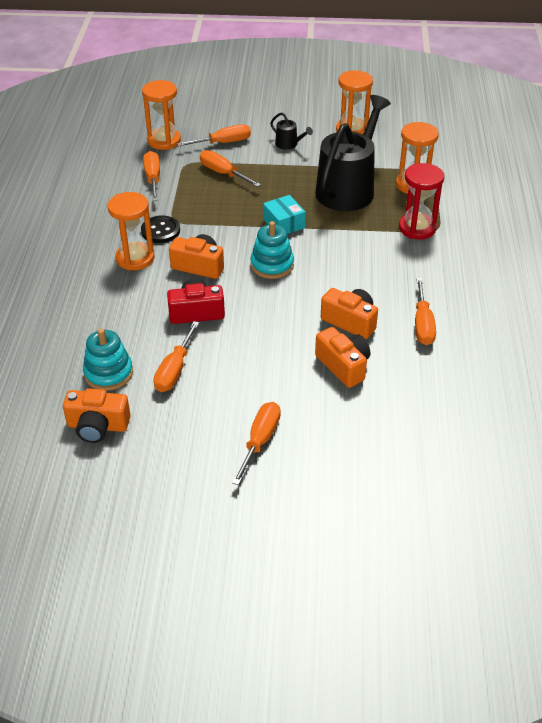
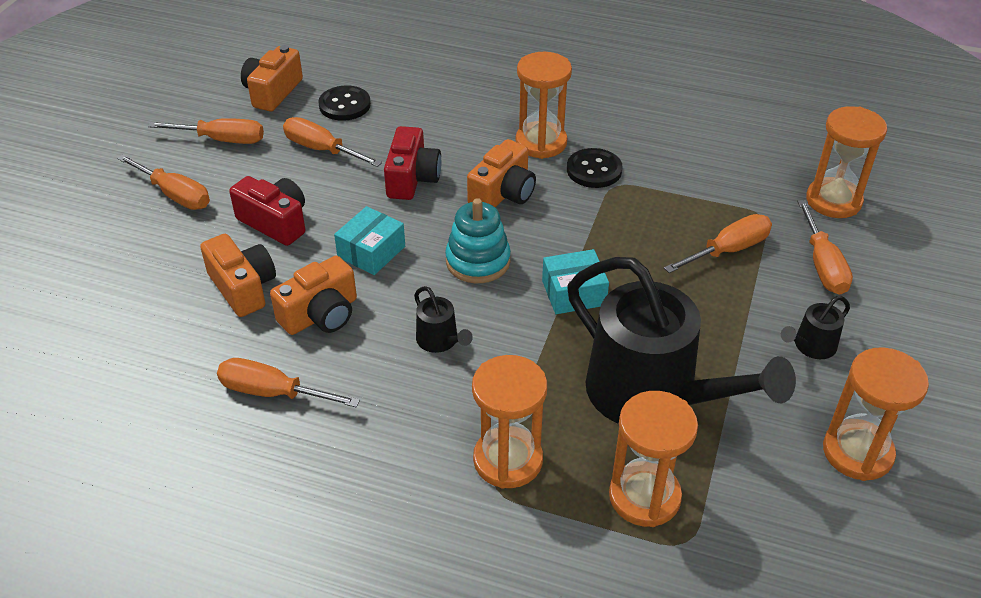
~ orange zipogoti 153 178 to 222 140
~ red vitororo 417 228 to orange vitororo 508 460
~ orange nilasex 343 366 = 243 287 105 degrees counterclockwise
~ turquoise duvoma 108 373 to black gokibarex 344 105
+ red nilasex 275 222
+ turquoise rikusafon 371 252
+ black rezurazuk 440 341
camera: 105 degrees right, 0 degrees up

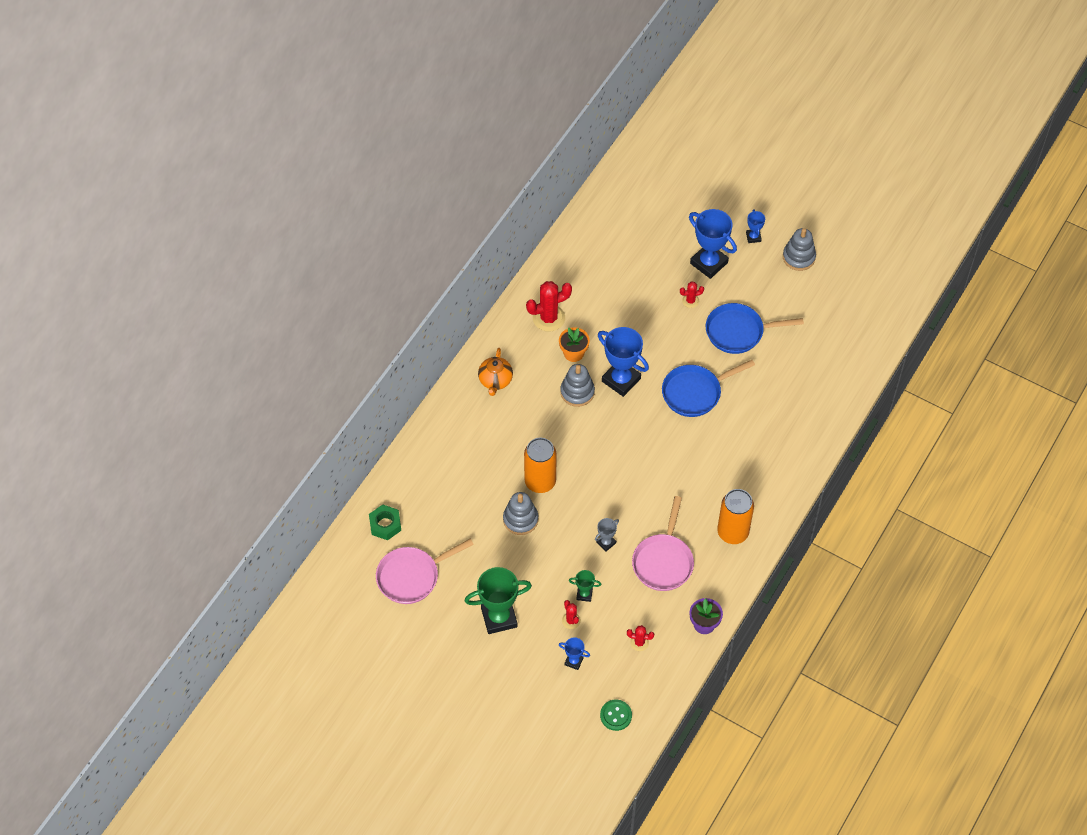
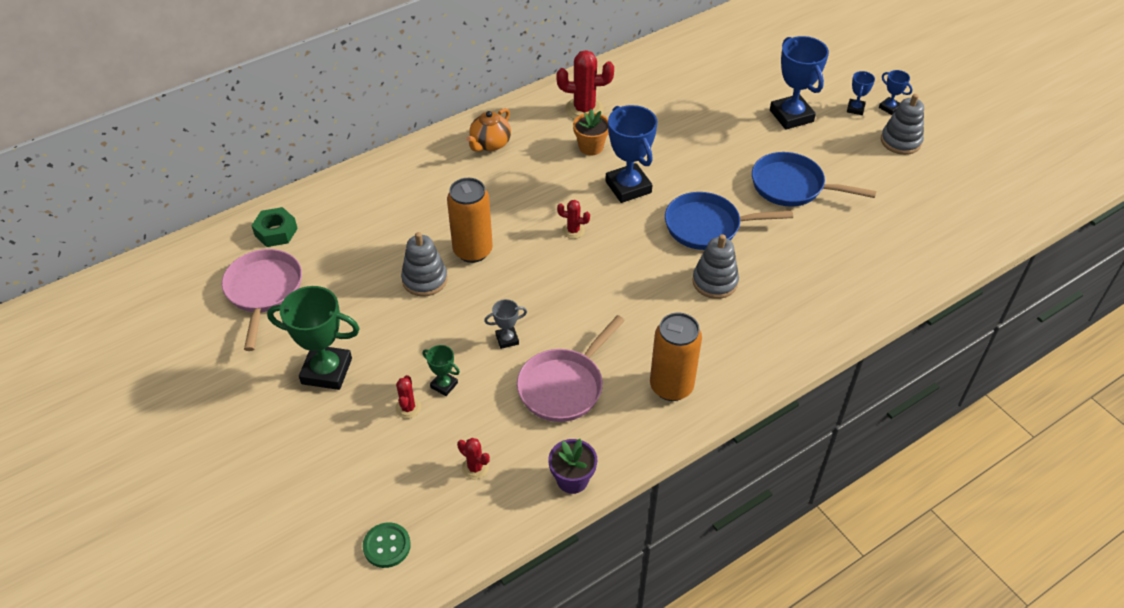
~ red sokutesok 690 301 to 573 231
~ grey duvoma 577 392 to 715 282
~ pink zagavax 412 576 = 264 291 90 degrees clockwise
~ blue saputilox 574 661 to 889 108
camera: 25 degrees right, 10 degrees down

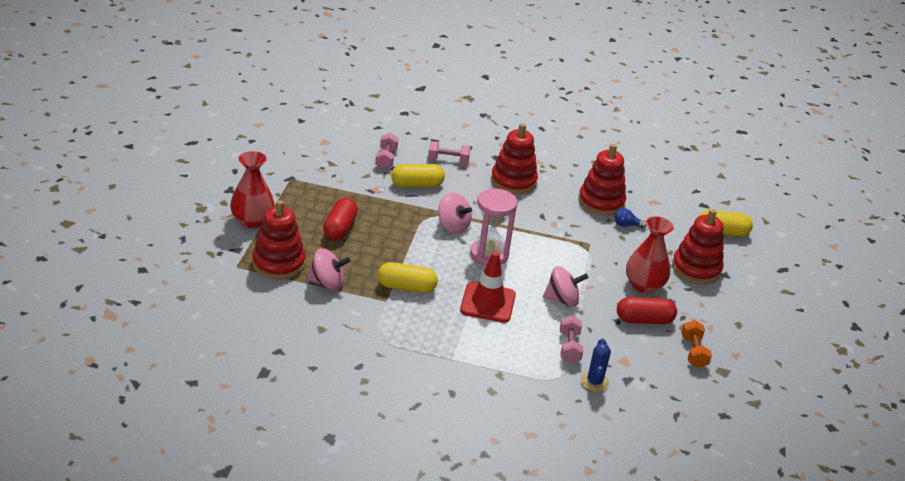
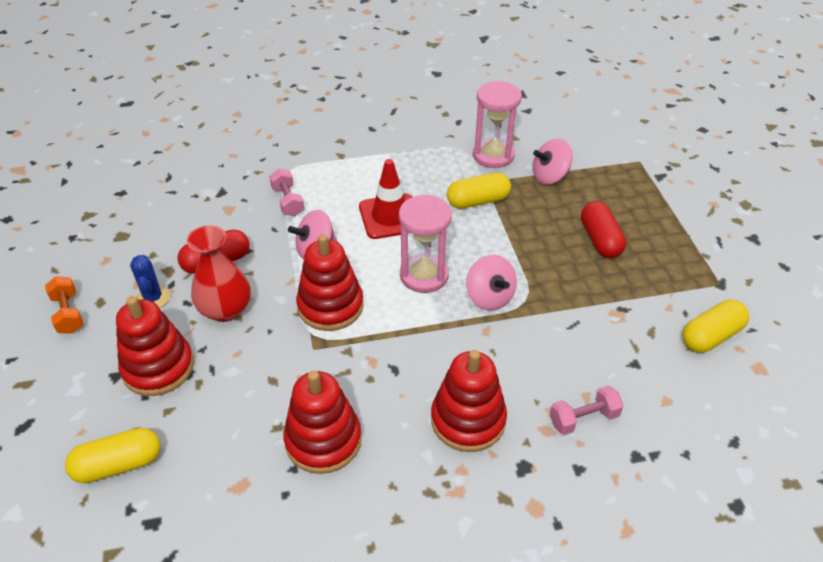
- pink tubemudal 386 159
- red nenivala 252 221
~ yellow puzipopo 417 185 to 711 336
~ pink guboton 453 226 = 489 297 135 degrees counterclockwise
~ red duvoma 278 263 to 330 306
- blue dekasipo 626 225
~ orange tubemudal 693 352 to 68 314
~ blue sokutesok 594 382 to 153 298
+ pink vitororo 493 155
camera: 160 degrees right, 10 degrees up

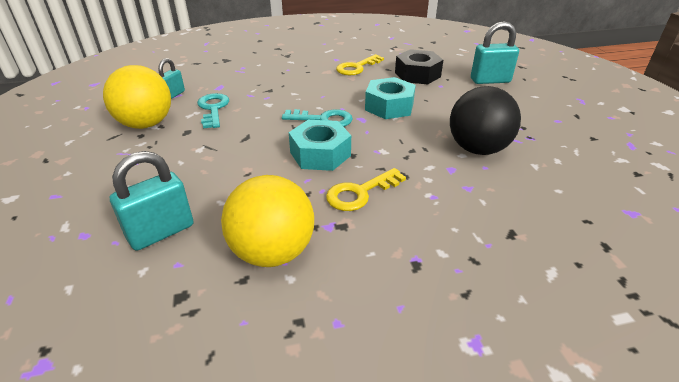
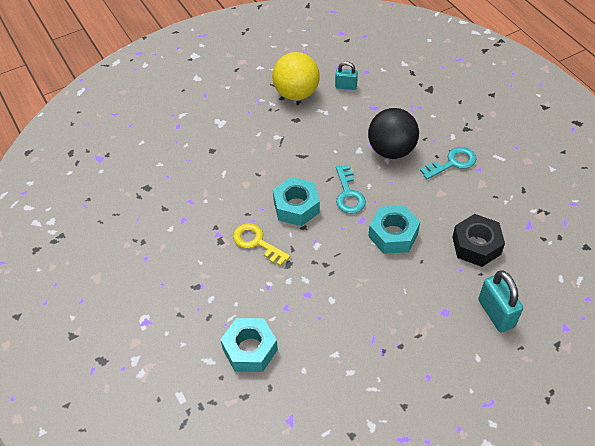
- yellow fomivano 357 67
~ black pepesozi 477 149 to 391 150
~ turquoise fomivano 213 109 to 452 163
- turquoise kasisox 161 232
- yellow pepesozi 272 252
+ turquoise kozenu 250 349
camera: 75 degrees right, 15 degrees up

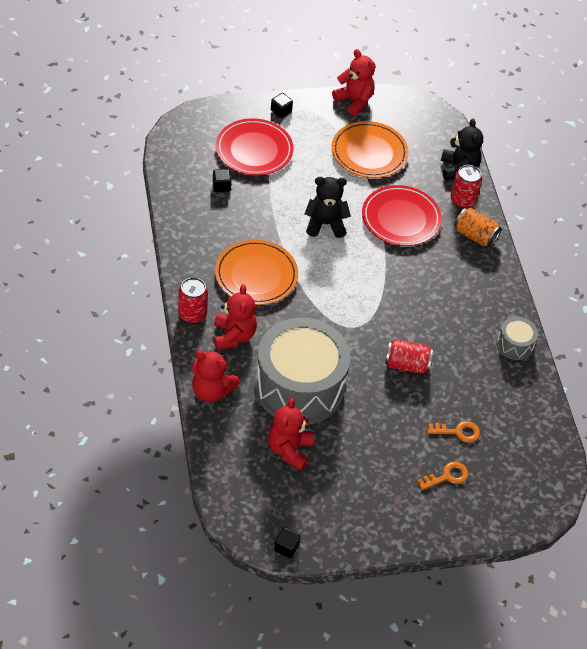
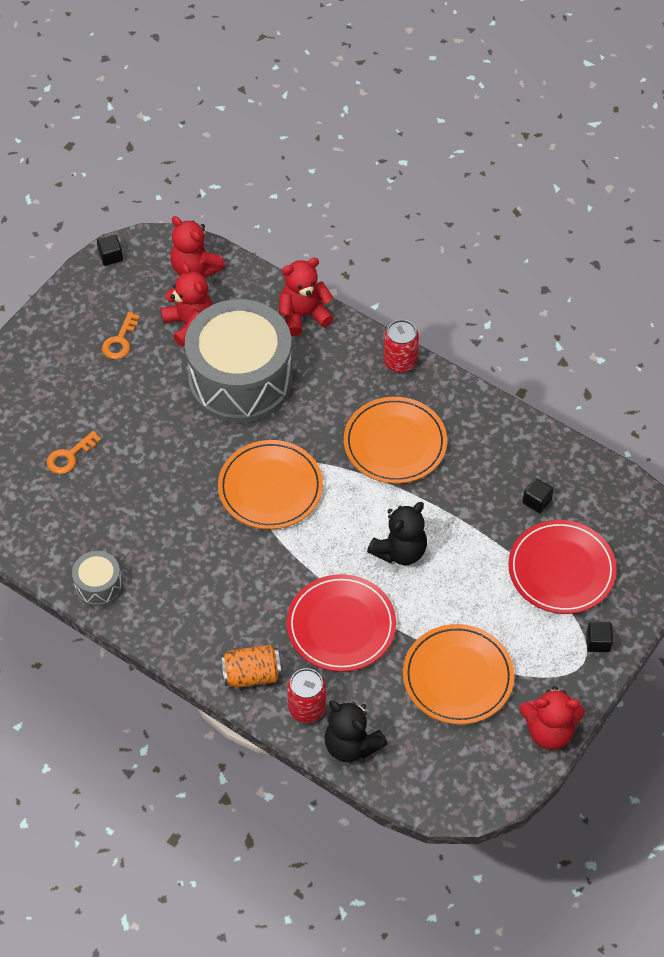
~ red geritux 233 336 to 195 268
- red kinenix 406 365
~ orange fomivano 447 476 to 120 341
+ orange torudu 270 487
camera: 140 degrees right, 5 degrees up

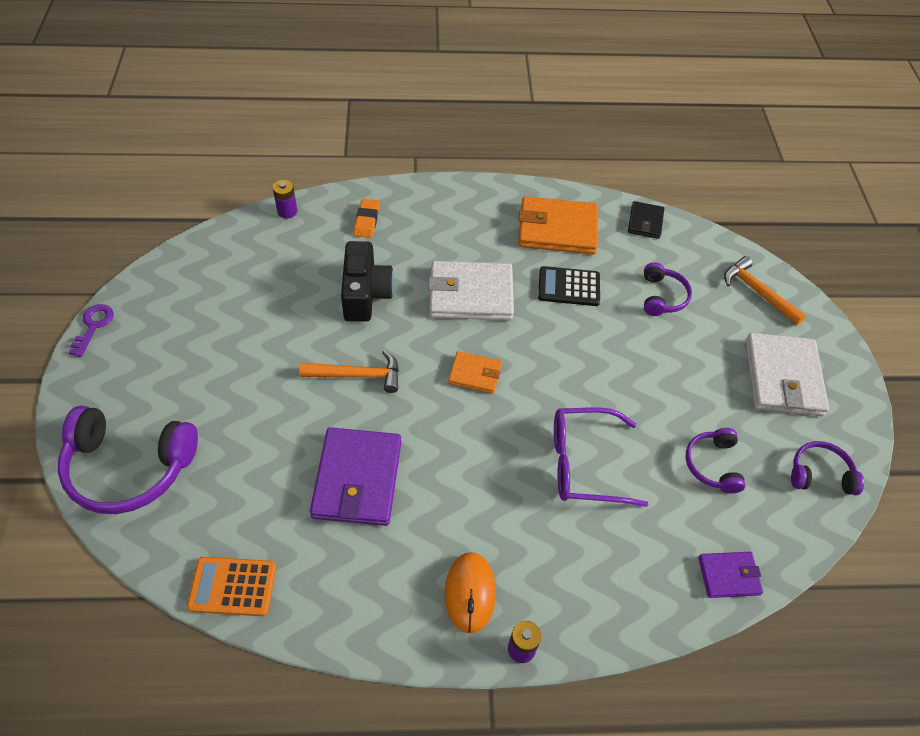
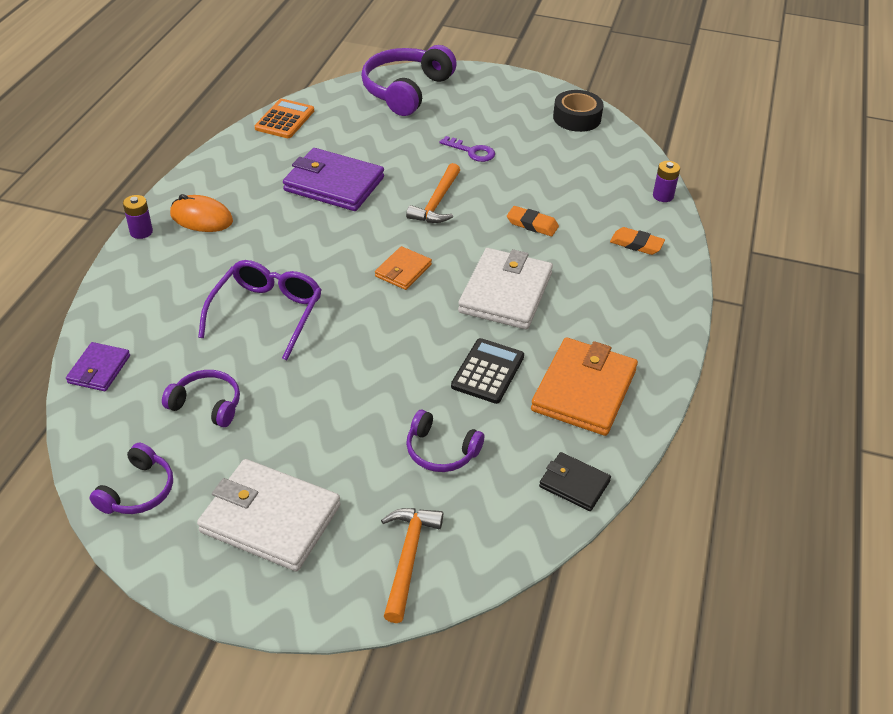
~ black nilasex 365 294 to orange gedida 532 224
~ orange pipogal 758 292 = 408 558 60 degrees counterclockwise
~ purple fomivano 93 326 to 472 151
+ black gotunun 577 118
camera: 110 degrees right, 10 degrees down

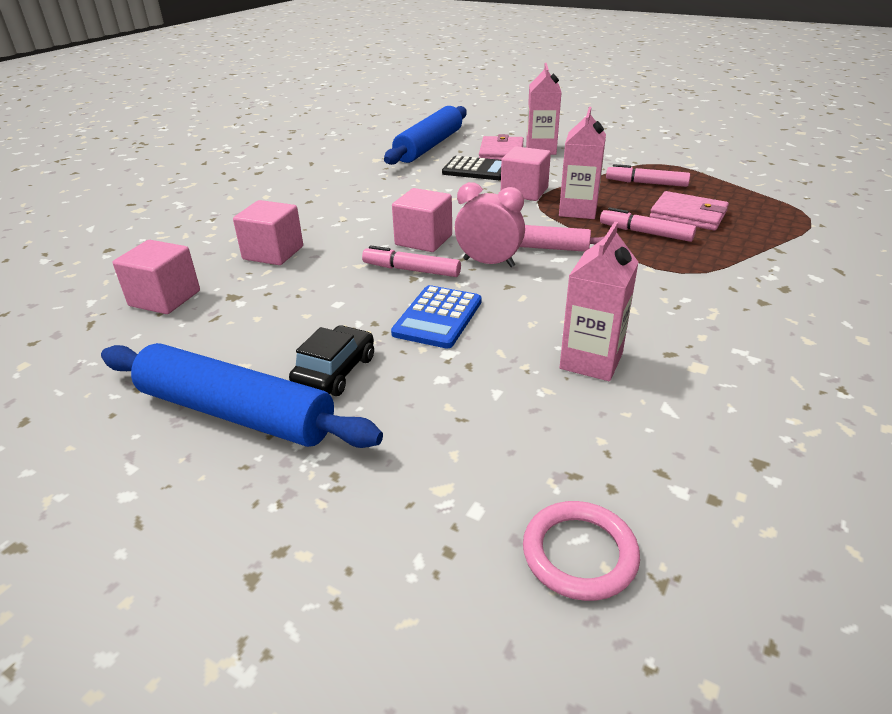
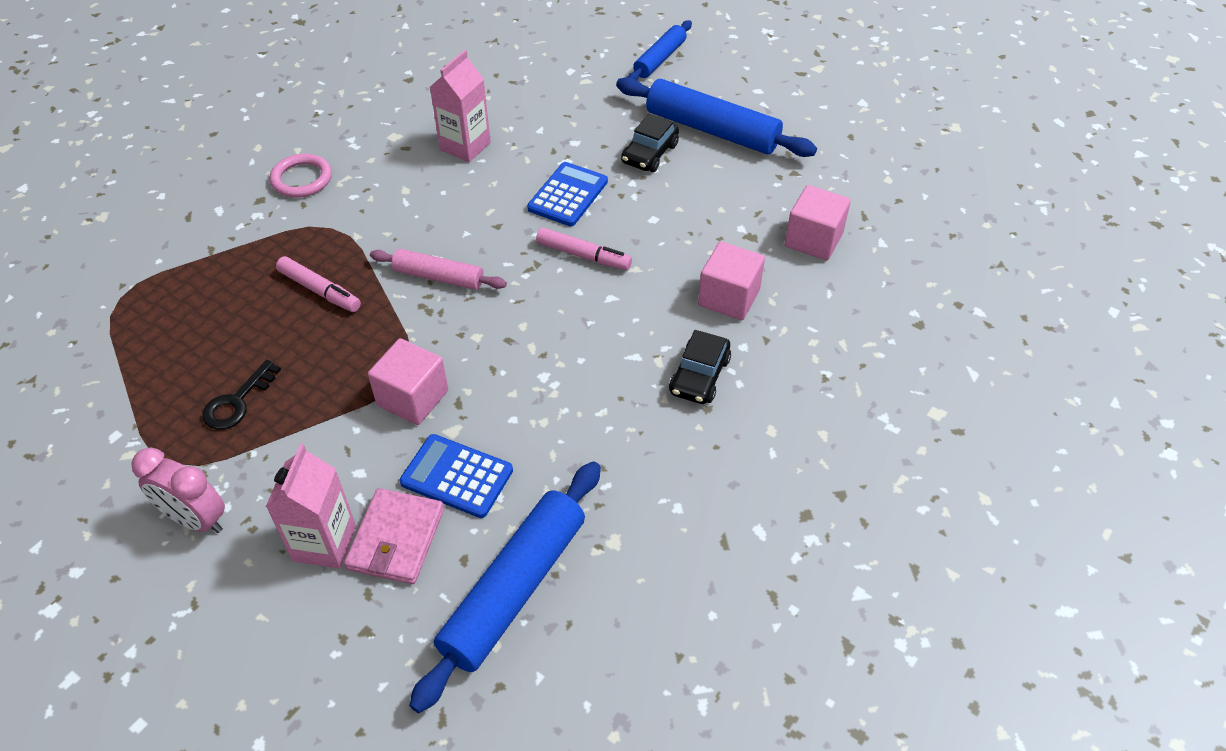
- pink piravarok 578 211
~ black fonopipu 476 170 to blue fonopipu 457 476
~ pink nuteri 646 183 to black fomivano 237 402
~ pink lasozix 489 263 to 196 519
- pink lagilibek 423 240
- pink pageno 688 215
~ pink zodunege 579 553 to 302 179
+ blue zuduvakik 659 59
+ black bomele 699 376
camera: 175 degrees left, 15 degrees up

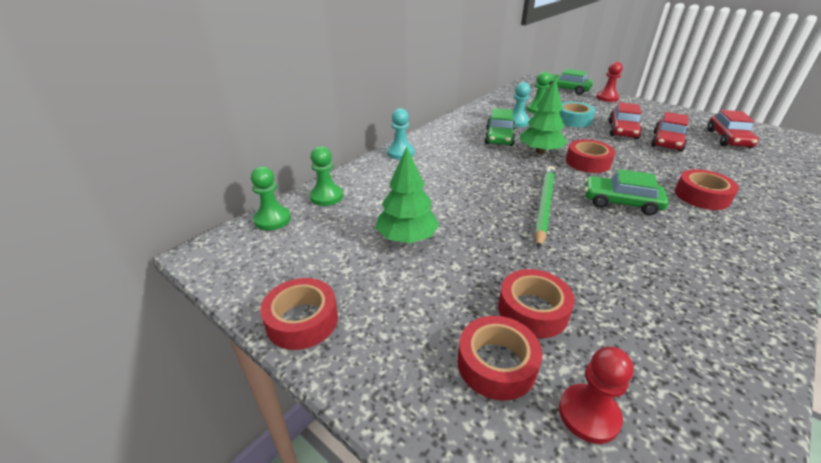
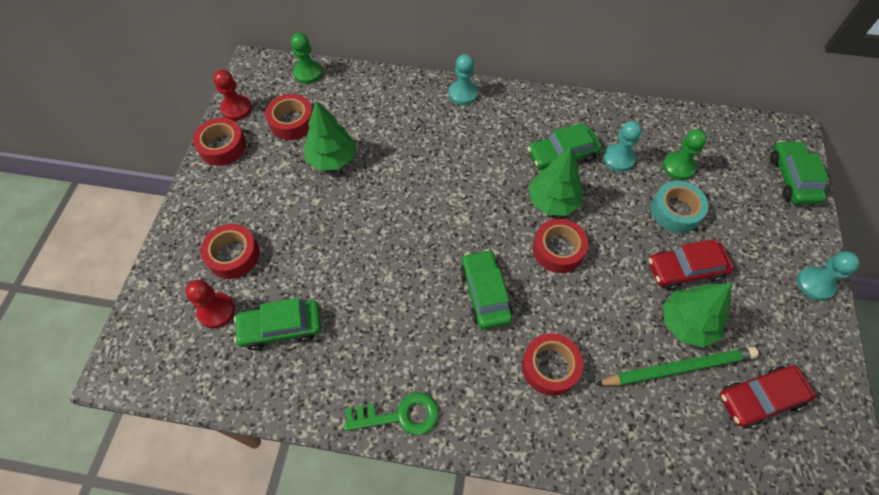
~ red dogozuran 607 98 to 236 109
~ red bomele 667 141 to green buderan 687 323
- green dogozuran 326 197
~ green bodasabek 543 206 to 677 368
~ red gotunun 532 310 to 292 122
+ turquoise dogozuran 815 284
+ green bomele 281 328
+ green fomivano 399 415
camera: 60 degrees right, 25 degrees up

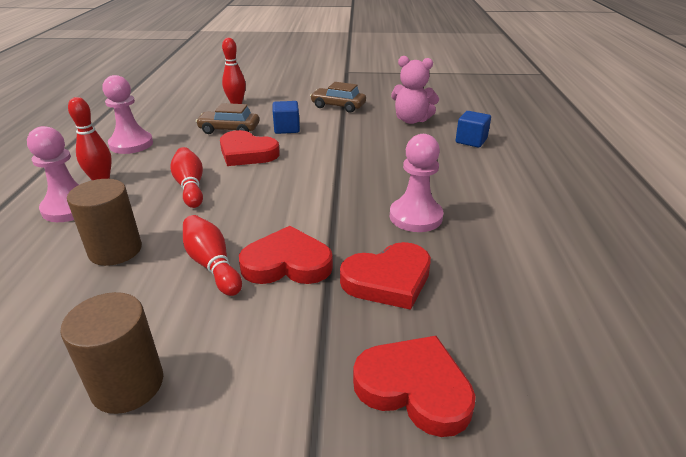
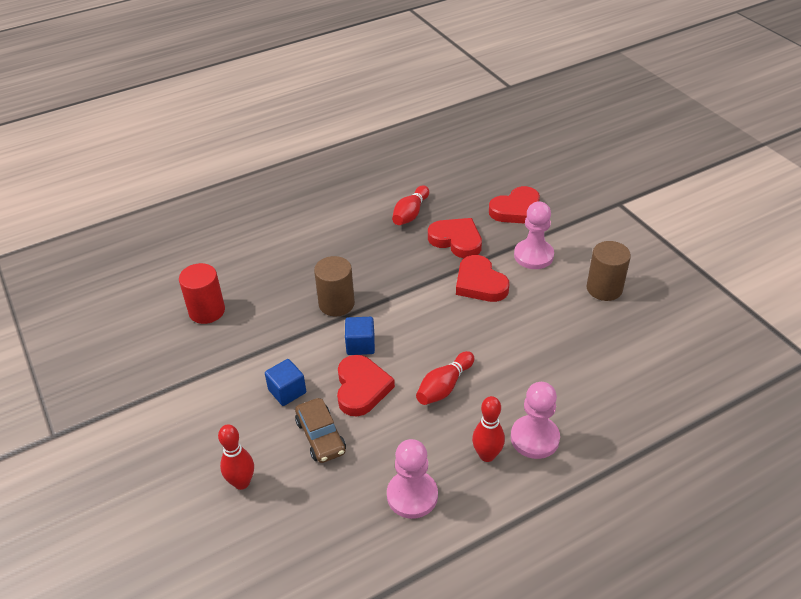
~ pink geritux 411 120 to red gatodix 207 311
- brown bomele 338 106
~ blue lagilibek 471 141 to 360 345
~ pink dogozuran 415 217 to 533 256
~ brown gatodix 115 250 to 336 304
~ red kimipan 212 265 to 410 214
~ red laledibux 414 388 = 516 210 120 degrees counterclockwise
camera: 120 degrees left, 10 degrees up

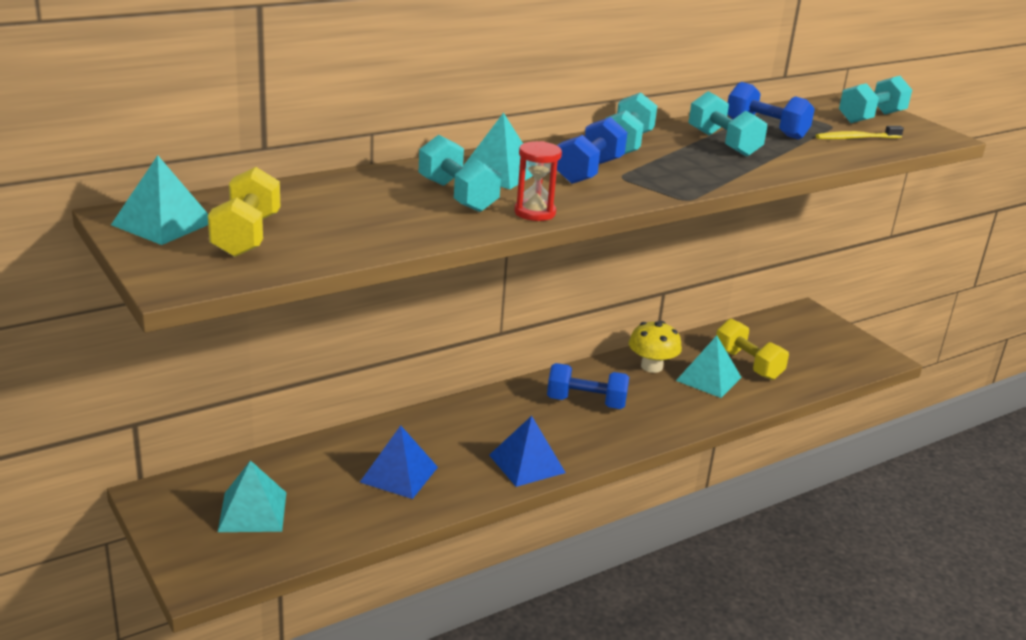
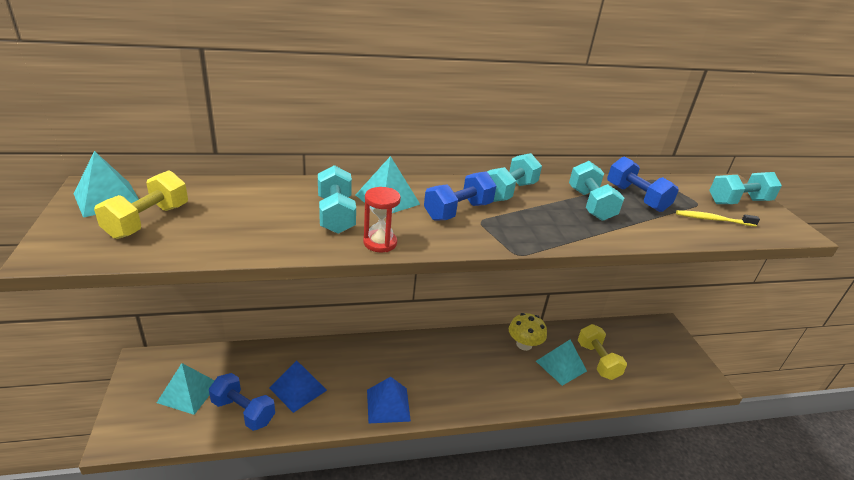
~ blue tubemudal 586 402 to 243 411
camera: 20 degrees right, 5 degrees up

